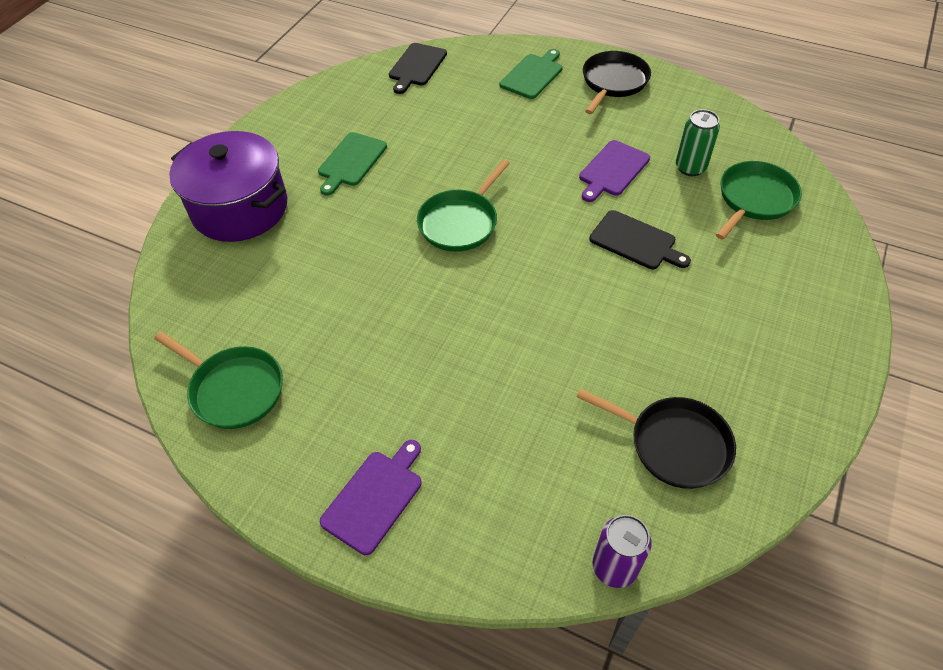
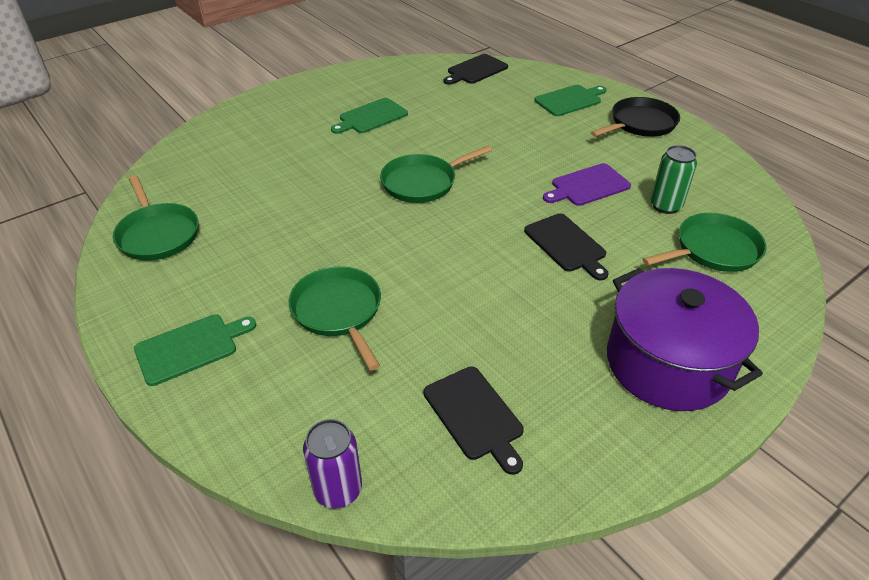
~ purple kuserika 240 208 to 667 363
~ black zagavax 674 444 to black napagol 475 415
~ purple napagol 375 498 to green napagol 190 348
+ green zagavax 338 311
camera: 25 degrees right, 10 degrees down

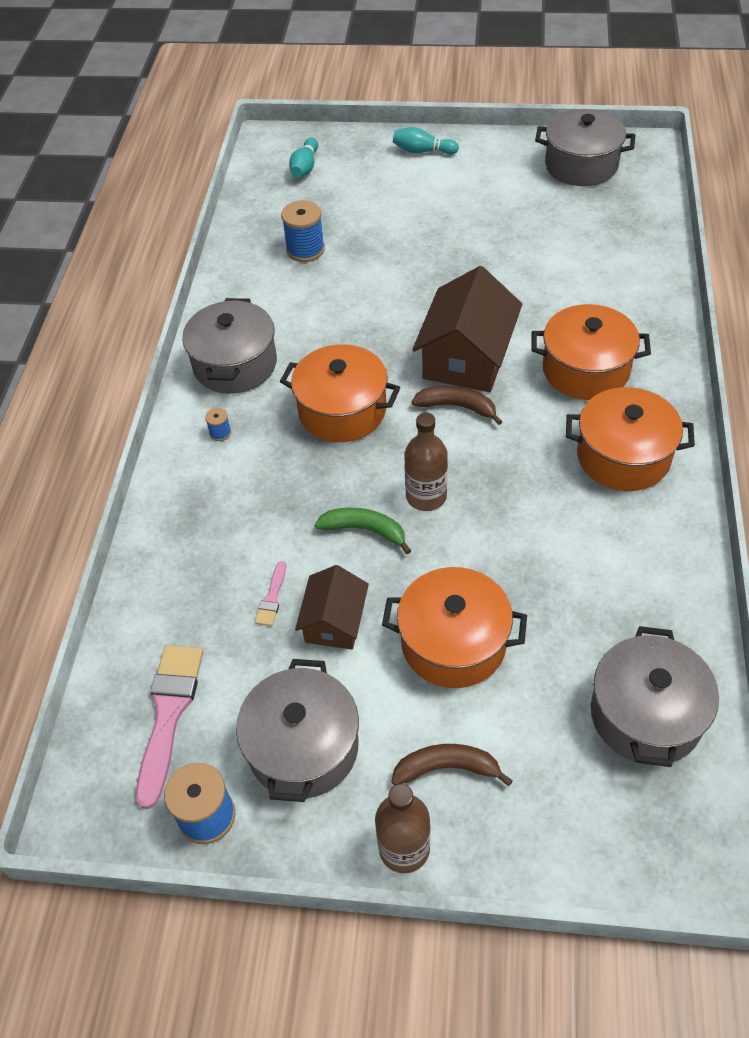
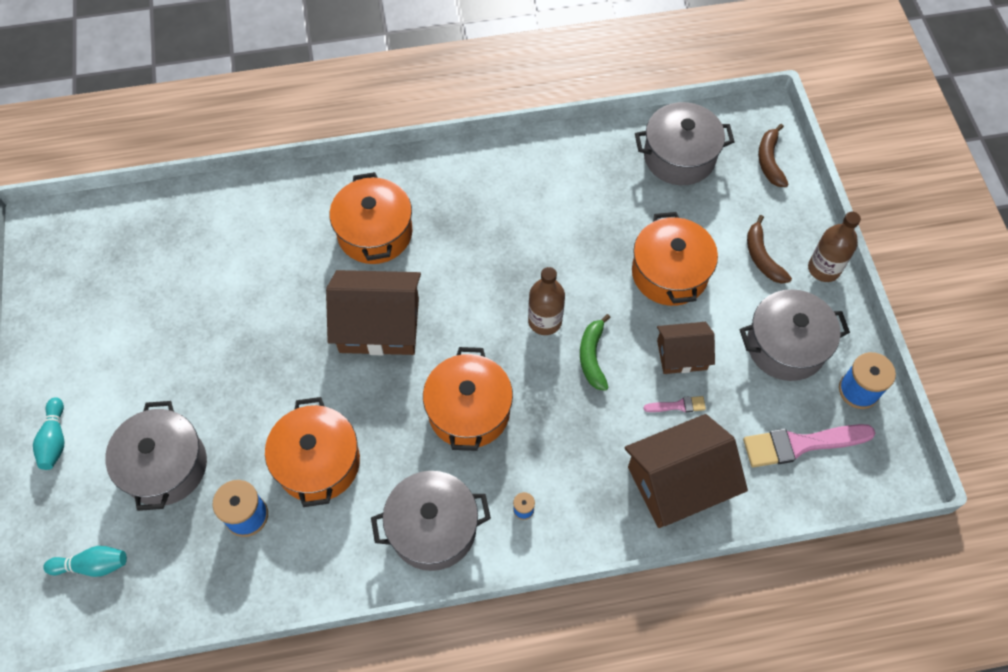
~ grey kuserika 581 165 to 165 466
~ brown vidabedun 457 406 to 769 161
~ orange kuserika 623 456 to 318 462
+ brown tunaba 678 482
camera: 110 degrees left, 10 degrees up

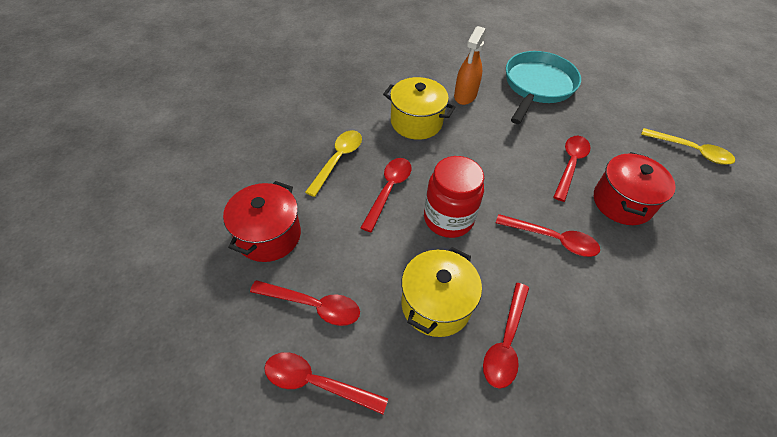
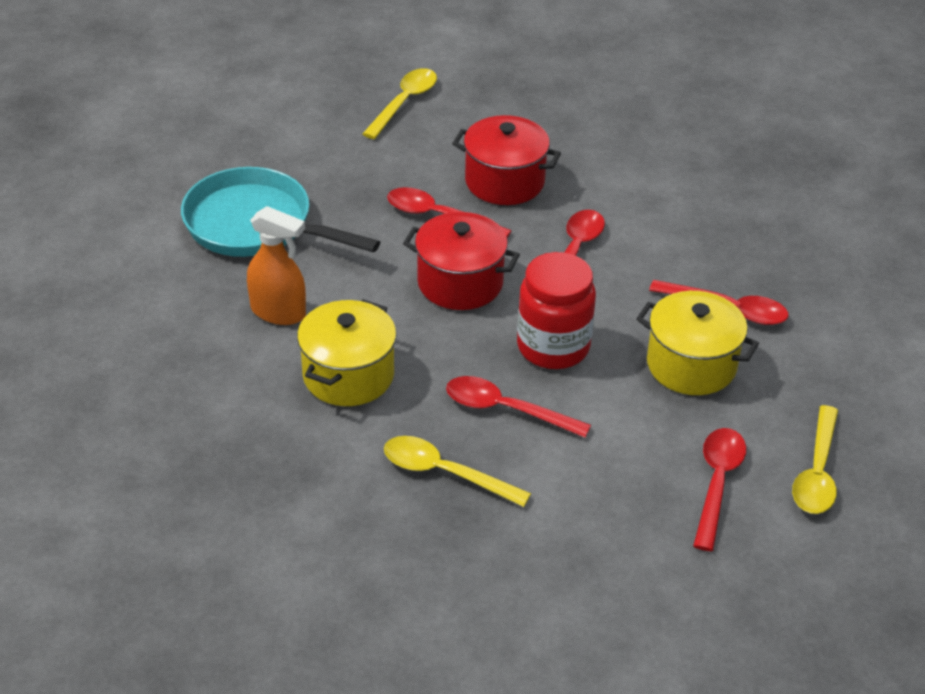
~ red kuserika 268 235 to 460 283
~ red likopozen 316 383 to yellow likopozen 817 472
camera: 90 degrees left, 10 degrees down

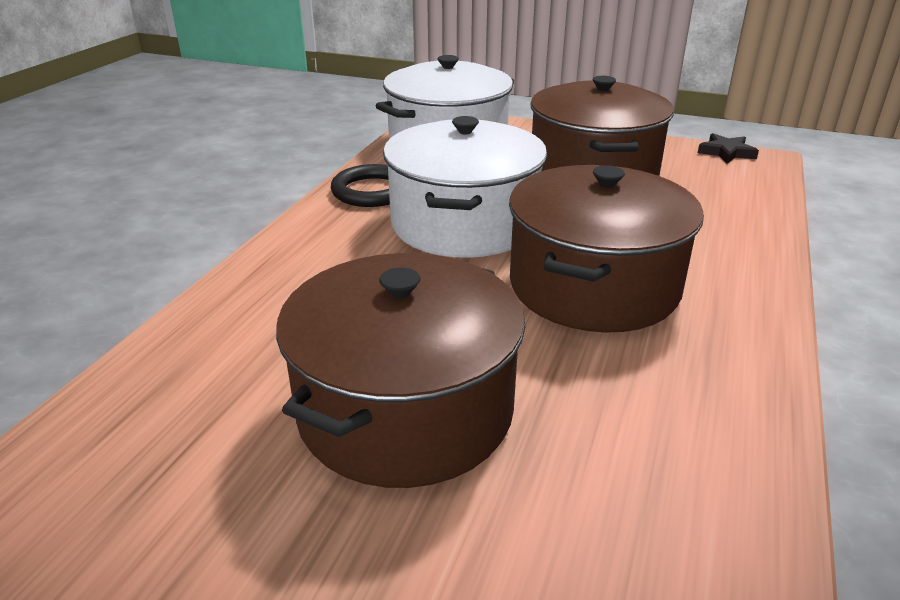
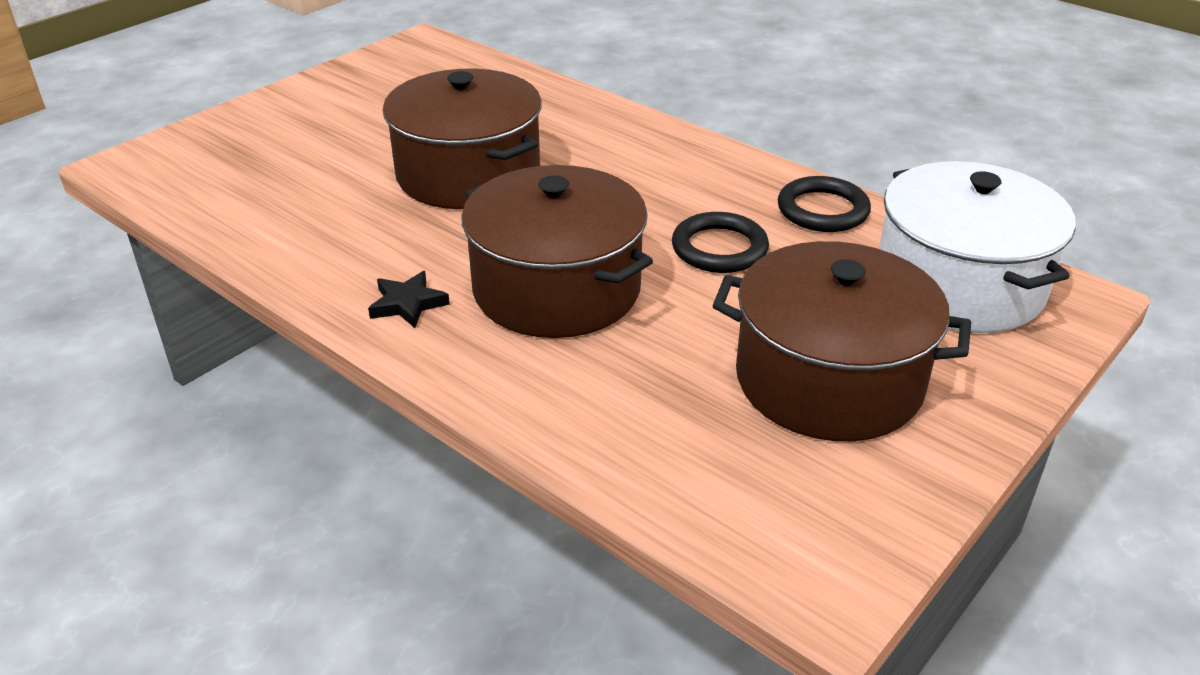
~ white kuserika 464 224 to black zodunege 719 248
~ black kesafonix 726 152 to 408 304
camera: 110 degrees right, 5 degrees up

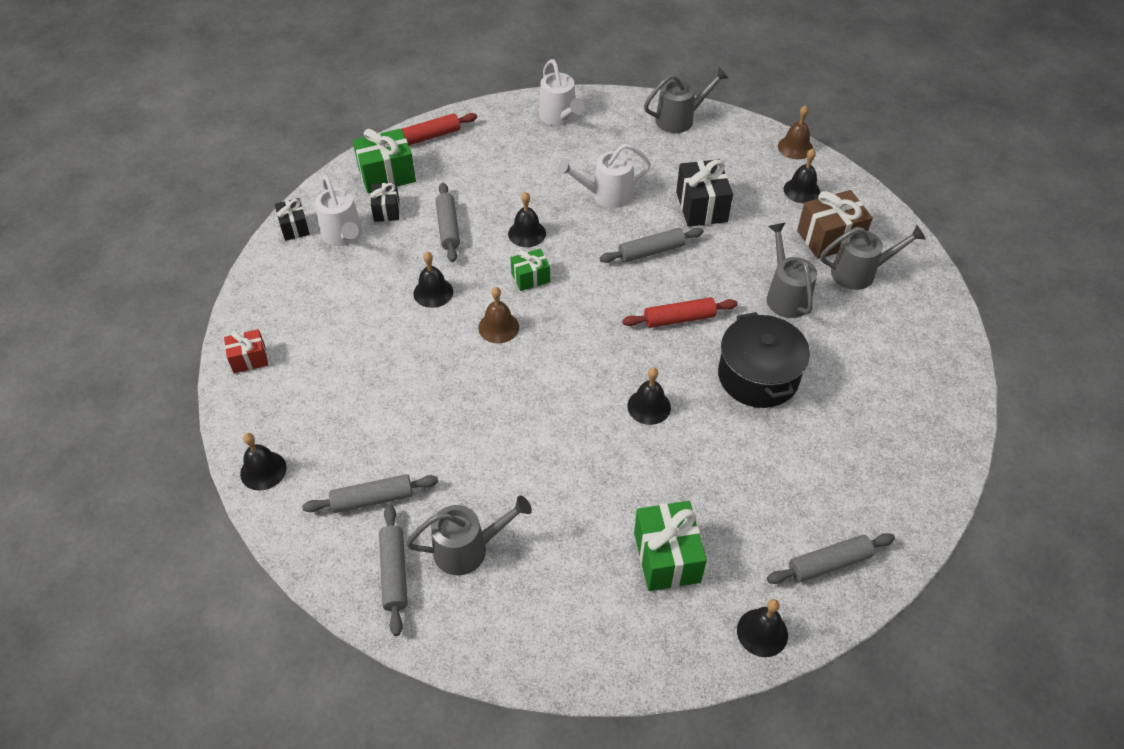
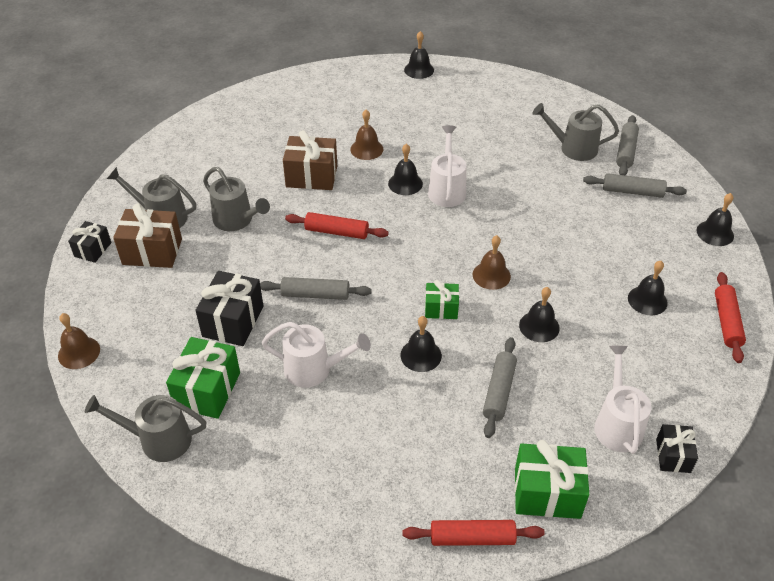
~ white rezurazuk 560 117 to 447 189
~ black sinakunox 801 190 to 647 300
~ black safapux 386 210 to 93 249
~ grey rezurazuk 785 295 = 237 220 60 degrees counterclockwise
~ black kuserika 758 376 to brown safapux 311 176
~ red safapux 249 359 to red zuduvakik 727 322
~ green safapux 667 557 to 207 390
- grey zuduvakik 829 563
+ brown sinakunox 366 149
camera: 155 degrees left, 5 degrees down

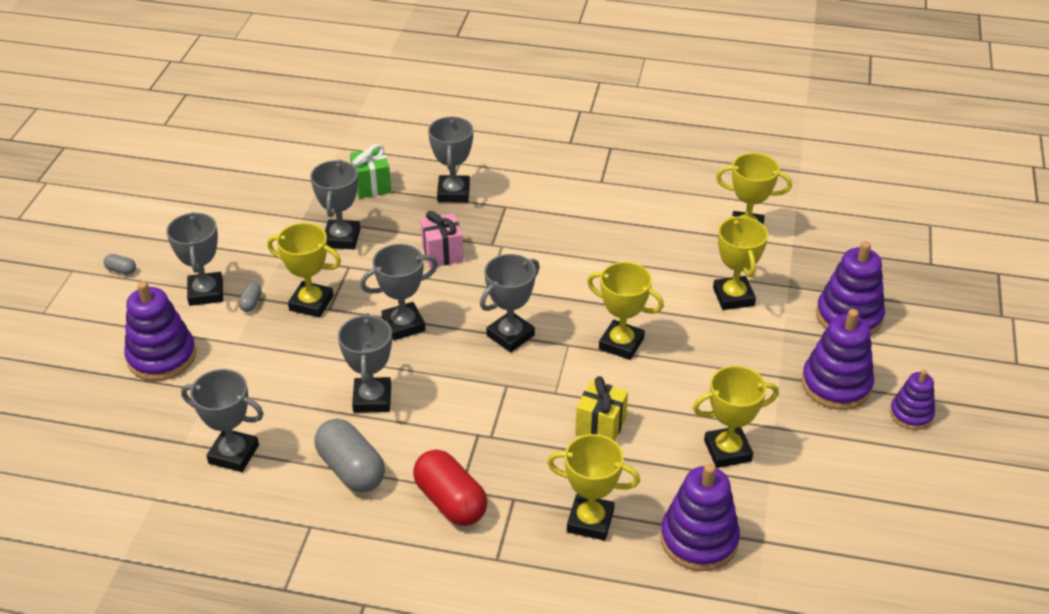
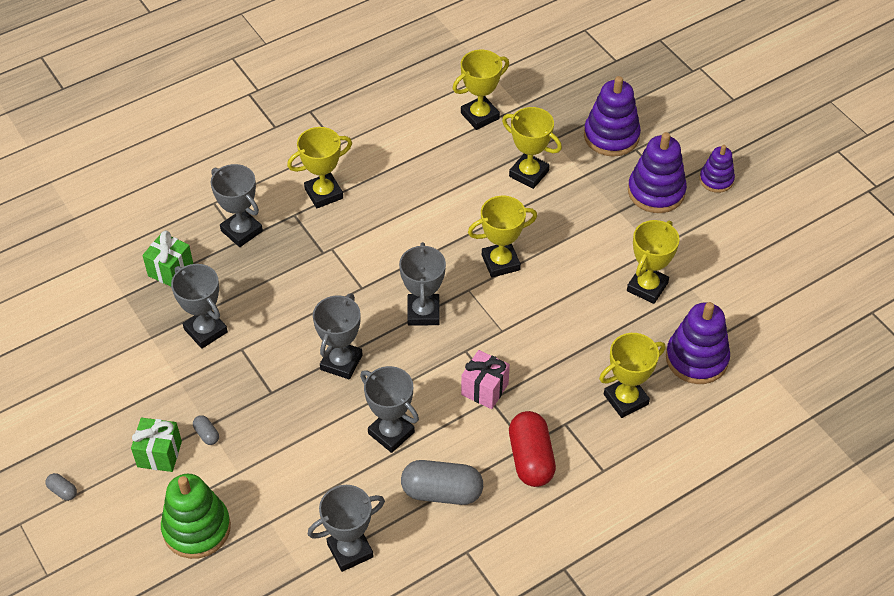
~ pink safapux 442 254 to 484 389
~ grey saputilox 206 293 to green safapux 159 454
~ yellow saputilox 311 303 to 324 193
~ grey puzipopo 121 270 = 63 491 60 degrees clockwise
~ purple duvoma 162 357 to green duvoma 197 528
- yellow safapux 600 426
~ red puzipopo 450 501 = 531 458 75 degrees clockwise
camera: 45 degrees left, 10 degrees up

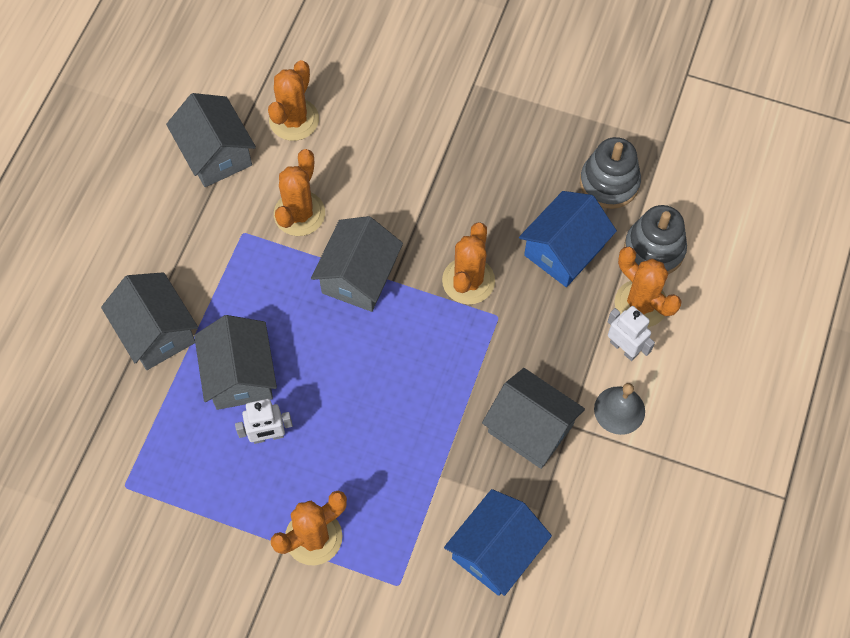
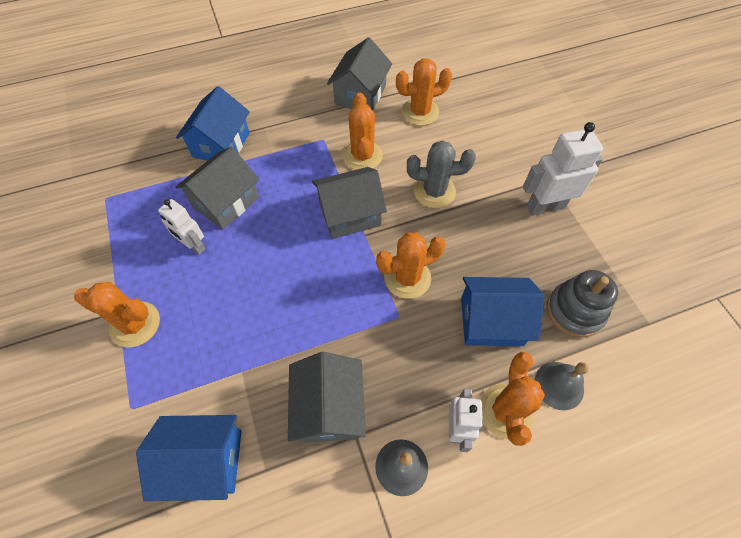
~ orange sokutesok 299 213 = 362 156 75 degrees counterclockwise
~ grey duvoma 654 249 to grey sinakunox 559 385
~ grey tunaba 156 332 to blue tunaba 221 145
+ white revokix 545 206
+ grey sokutesok 434 191
camera: 50 degrees right, 5 degrees down

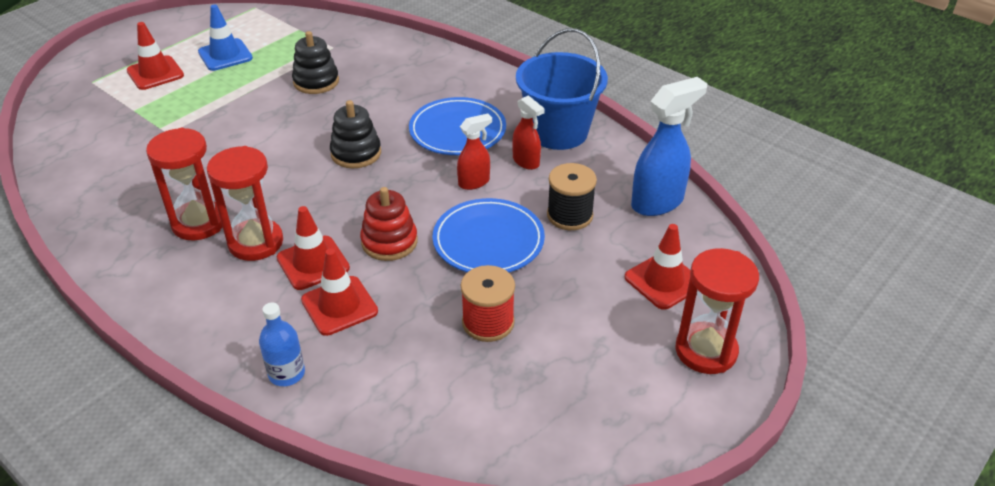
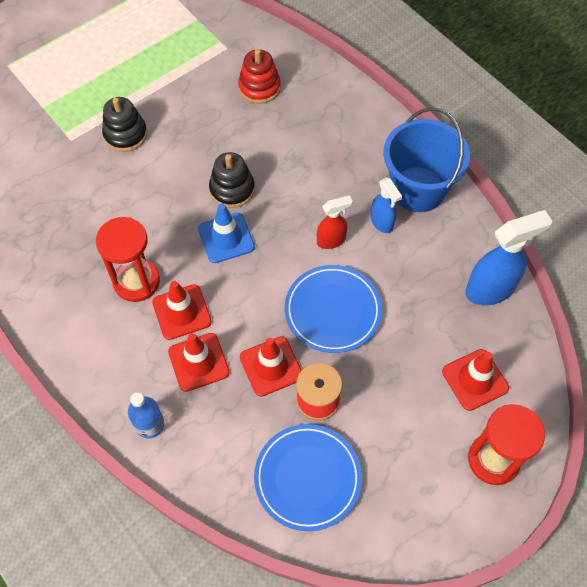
~ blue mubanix 225 55 to 226 238
~ red mubanix 155 73 to 271 366
~ black duvoma 316 82 to 125 134
~ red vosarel 526 162 to blue vosarel 382 222
~ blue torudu 457 131 to 307 478
- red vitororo 199 223
- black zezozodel 570 215
~ red duvoma 389 242 to 259 87
camera: 10 degrees right, 20 degrees up

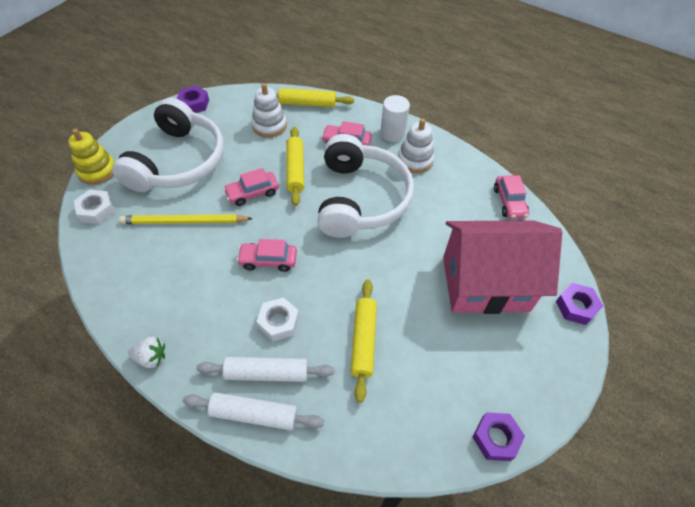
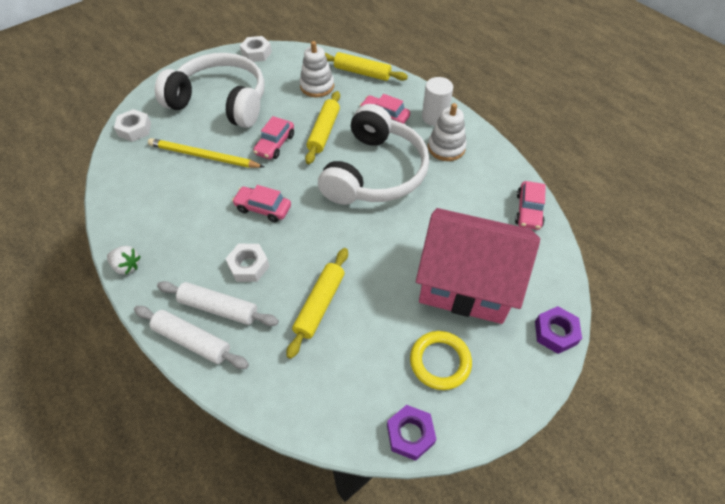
~ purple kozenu 194 104 to white kozenu 256 53
~ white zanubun 178 161 = 221 102 105 degrees counterclockwise
- yellow duvoma 97 171
~ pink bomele 252 193 = 275 144 60 degrees counterclockwise
+ yellow zodunege 440 362
camera: 20 degrees right, 0 degrees up

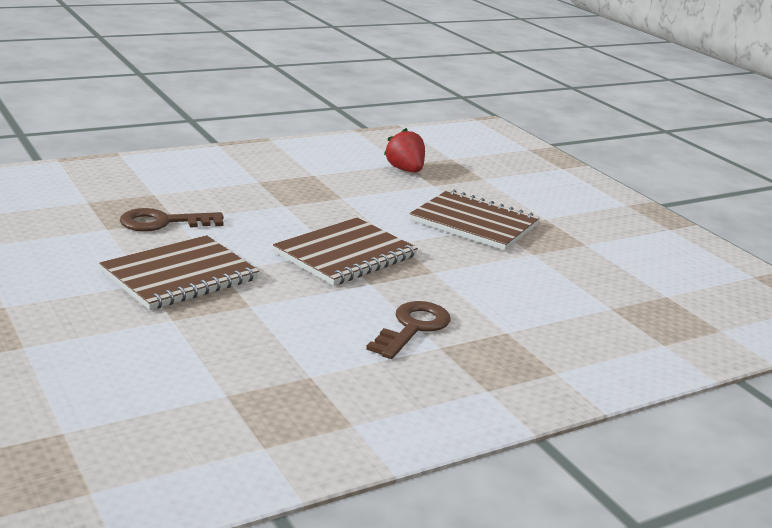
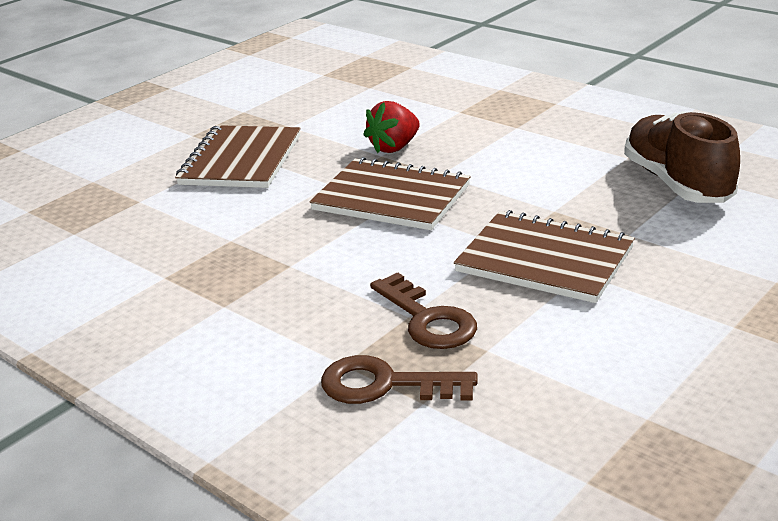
~ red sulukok 405 170 to 394 147
~ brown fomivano 413 328 to 385 384
+ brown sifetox 677 183
camera: 105 degrees left, 5 degrees up

